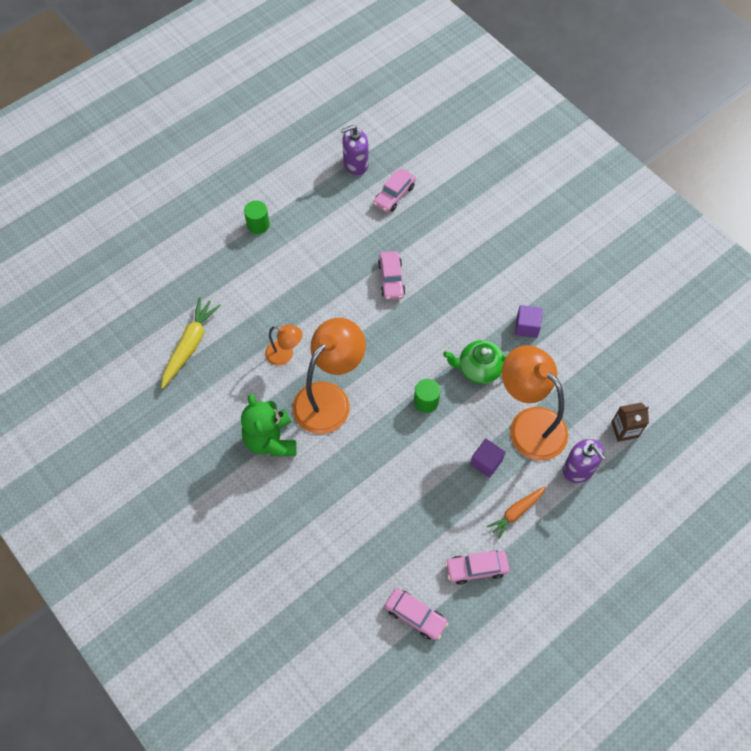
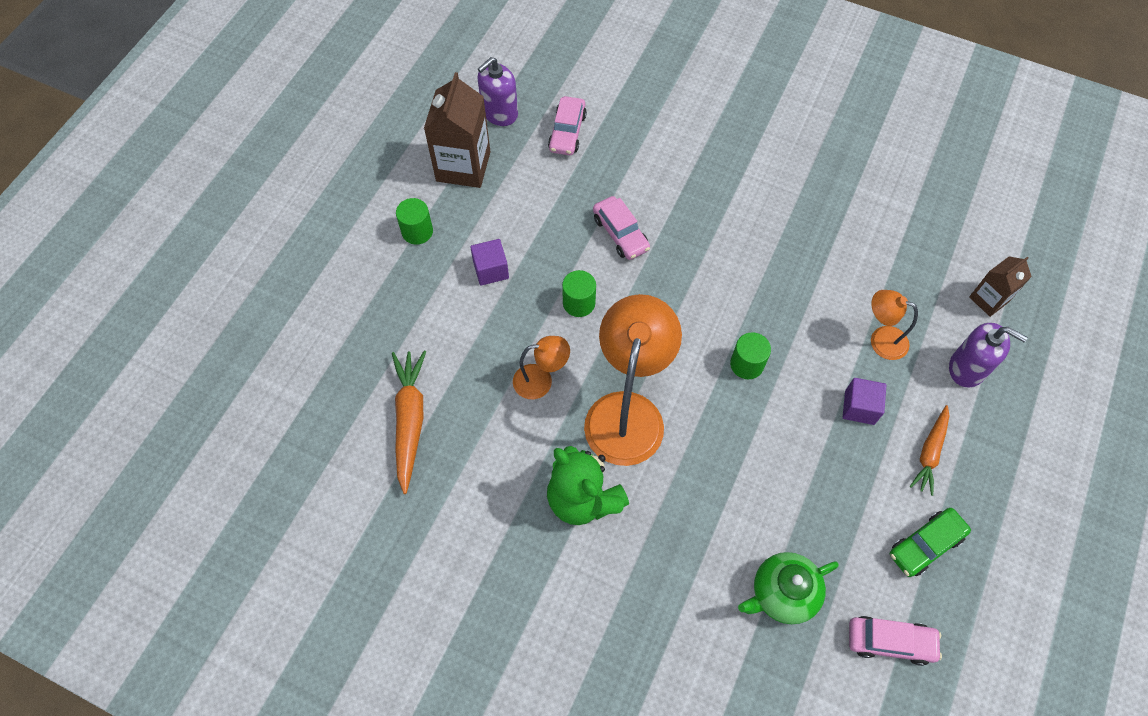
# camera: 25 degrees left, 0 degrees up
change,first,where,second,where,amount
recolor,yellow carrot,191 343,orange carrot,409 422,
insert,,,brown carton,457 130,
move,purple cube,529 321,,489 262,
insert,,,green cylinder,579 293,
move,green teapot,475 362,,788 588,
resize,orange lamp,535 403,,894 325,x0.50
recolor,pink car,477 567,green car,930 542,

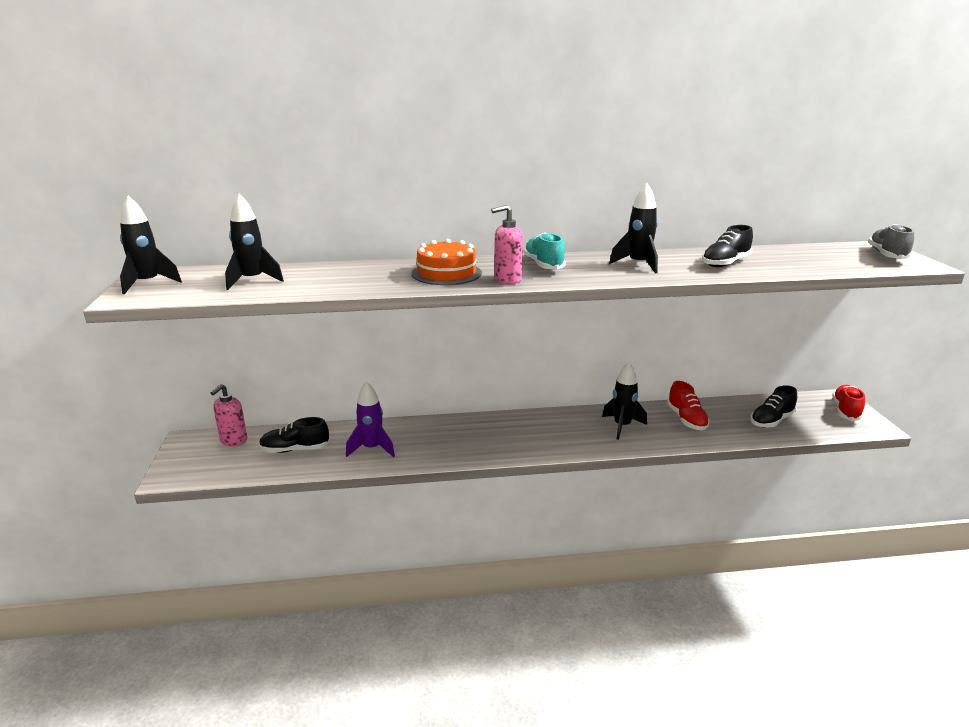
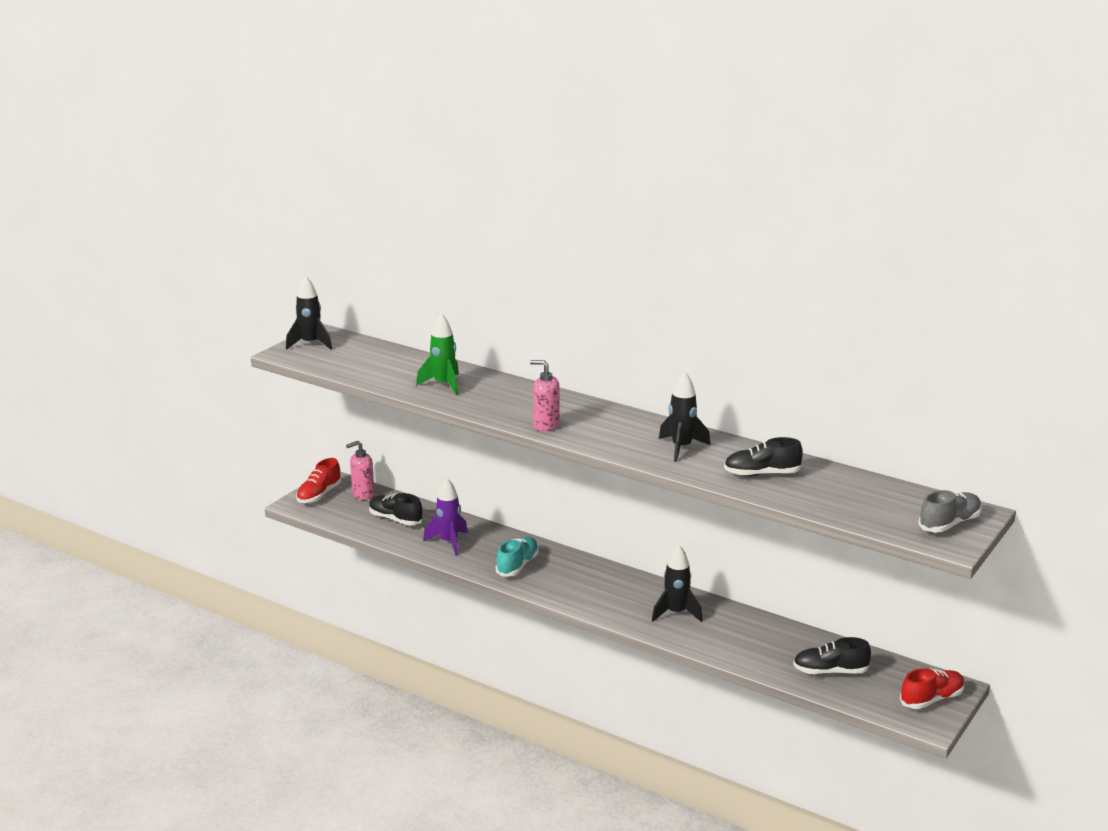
# camera: 40 degrees right, 0 degrees up
change,first,where,second,where,amount
move,red shoe,688 405,,319 480,
insert,,,green rocket,437 354,
move,turquoise shoe,544 251,,517 557,
delete,black rocket,254 242,,,
delete,orange cake,447 262,,,

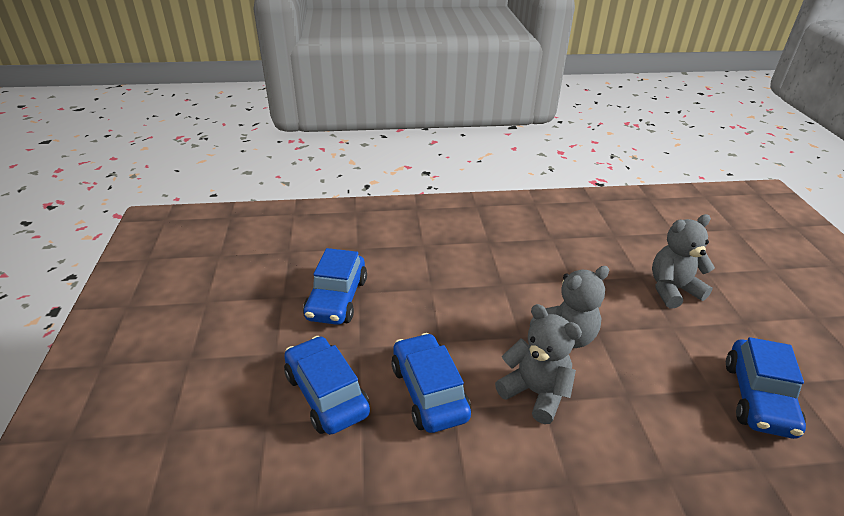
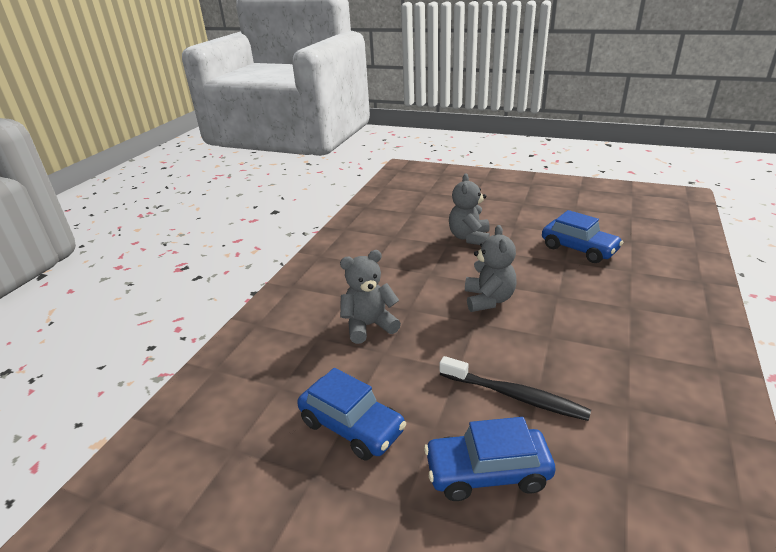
# camera: 60 degrees left, 5 degrees down
change,first,where,second,where,amount
move,grey teddy bear,538 364,,370 297,
replace,blue car,431 383,black toothbrush,515 388,

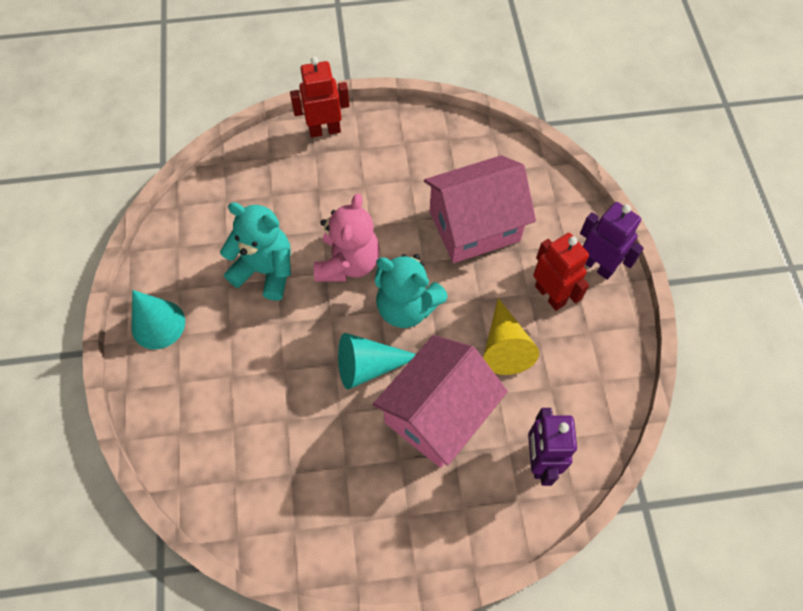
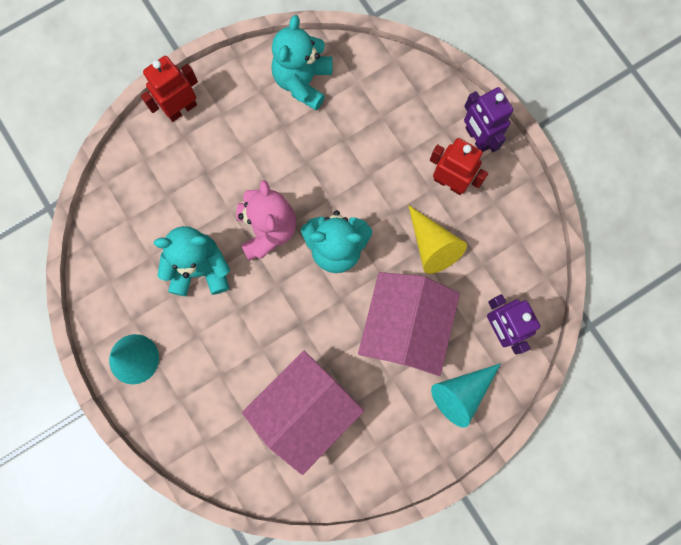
# camera: 25 degrees left, 15 degrees up
change,first,where,second,where,amount
move,pink house,480 209,,303 413,
insert,,,turquoise teddy bear,302 62,
move,turquoise cone,377 361,,466 395,
rotate,purple robot,612 241,,488 119,135 degrees counterclockwise

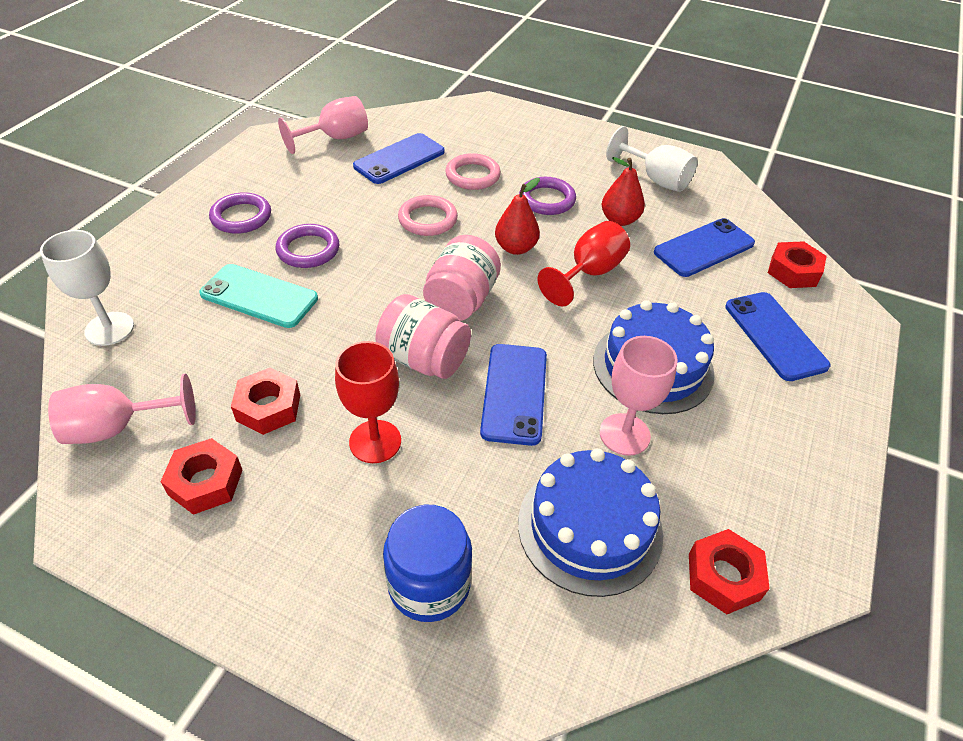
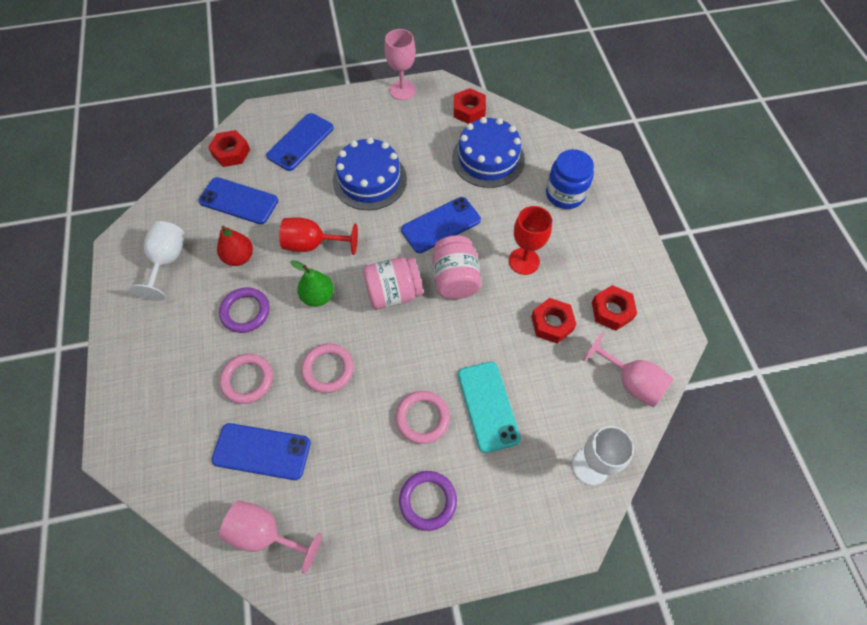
# camera: 125 degrees left, 15 degrees up
change,first,where,second,where,amount
recolor,red pear,517 216,green pear,312 283,
move,pink goblet,639 396,,400 64,
recolor,purple ring,307 246,pink ring,423 417,

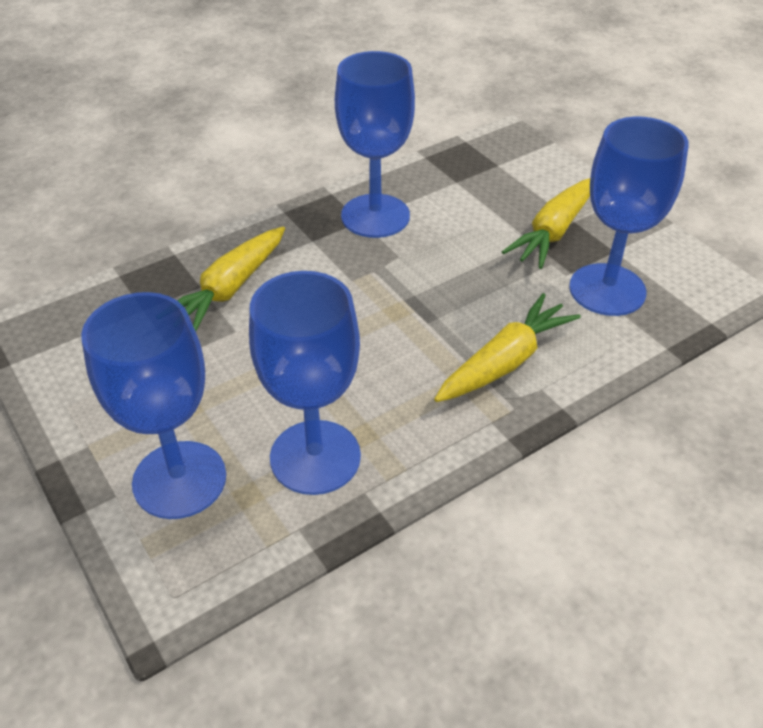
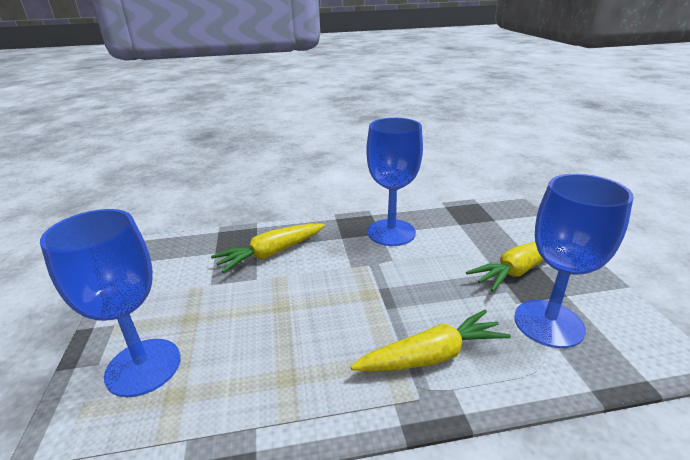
# camera: 25 degrees right, 15 degrees down
change,first,where,second,where,amount
delete,blue goblet,305 383,,,

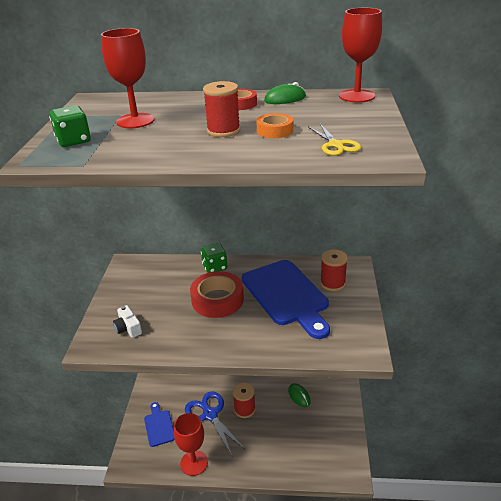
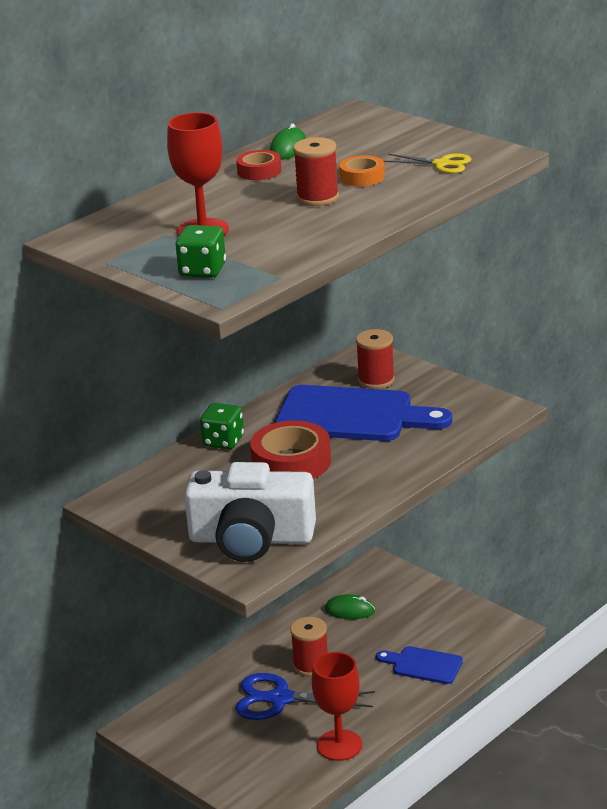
# camera: 50 degrees left, 5 degrees down
change,first,where,second,where,amount
resize,white camera,127 321,,250 512,x2.48
move,blue cutting board,159 424,,419 665,
delete,red goblet,360 55,,,

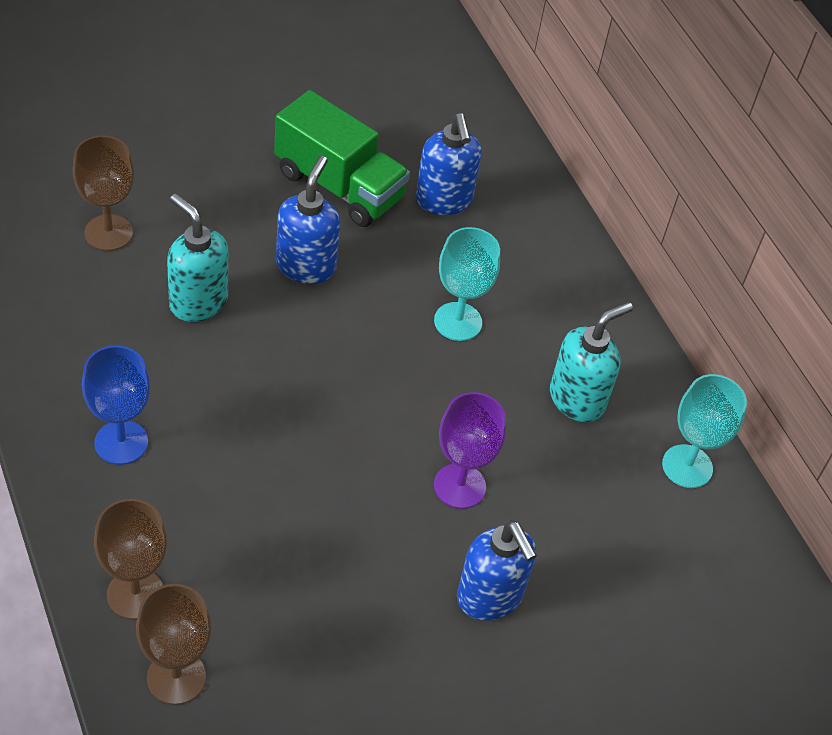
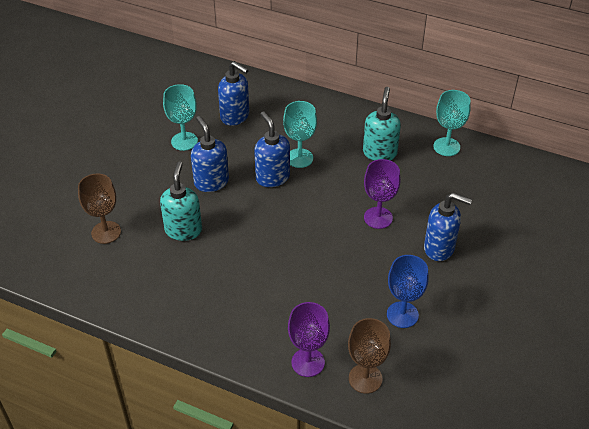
# camera: 35 degrees left, 5 degrees down
change,first,where,second,where,amount
rotate,turquoise soap dispenser,197 258,,181 201,90 degrees clockwise
replace,green truck,342 158,turquoise goblet,180 117,
insert,,,blue soap dispenser,272 149,
recolor,brown goblet,130 559,purple goblet,309 339,
move,blue goblet,116 405,,408 291,

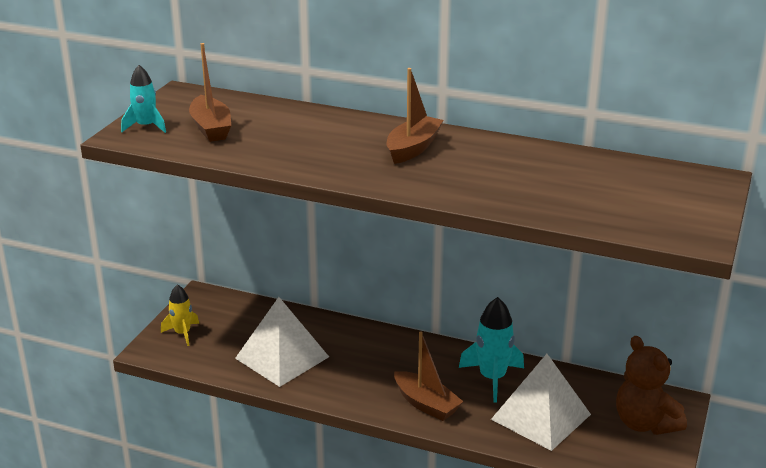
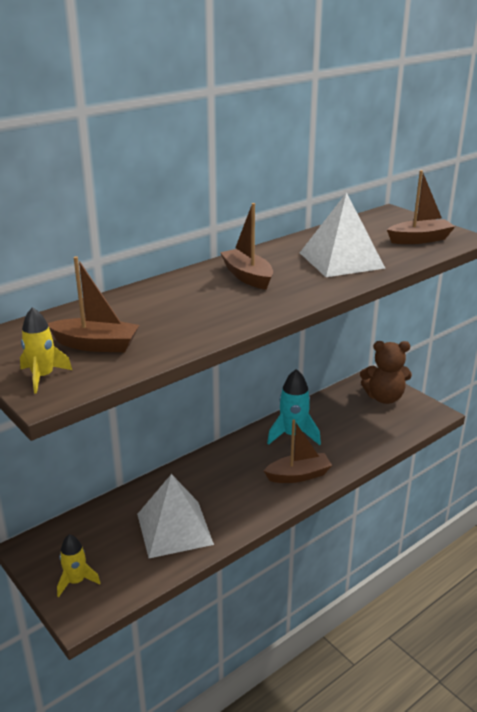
# camera: 60 degrees left, 0 degrees up
change,first,where,second,where,amount
recolor,turquoise rocket,143 99,yellow rocket,46 350,
move,white pyramid,541 402,,342 234,
insert,,,brown boat,421 207,

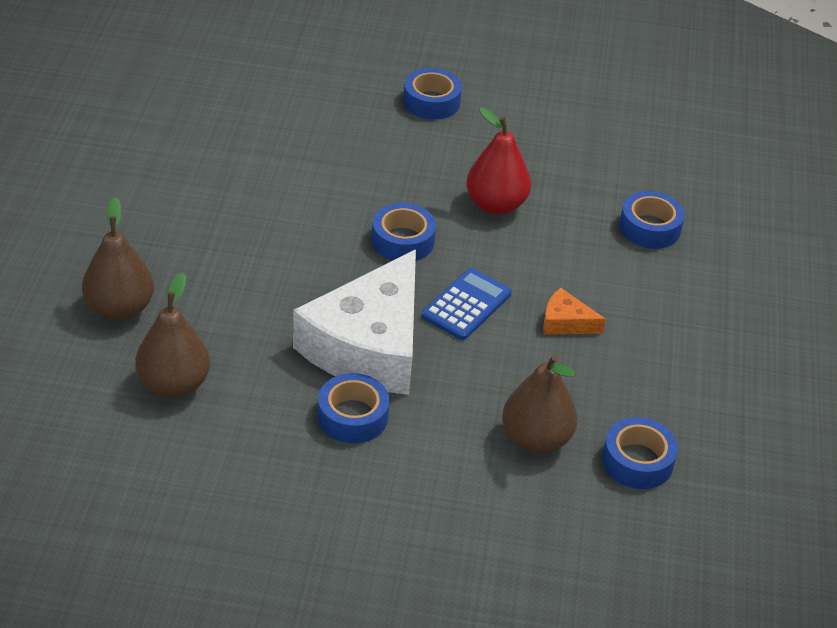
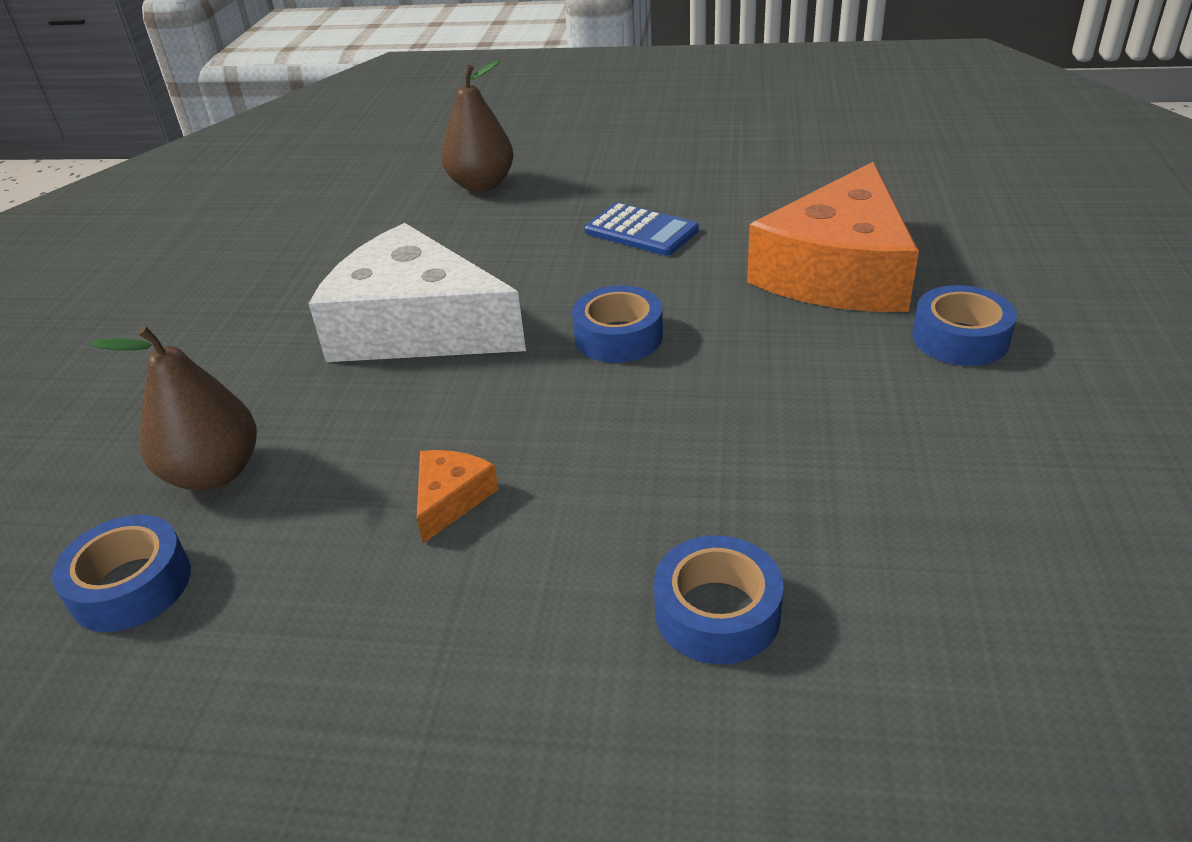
# camera: 95 degrees right, 5 degrees down
change,first,where,second,where,amount
move,blue calculator,466 304,,641 229,
insert,,,orange cheese,833 237,
delete,brown pear,172 335,,,
delete,blue tape,353 408,,,
delete,red pear,498 161,,,

